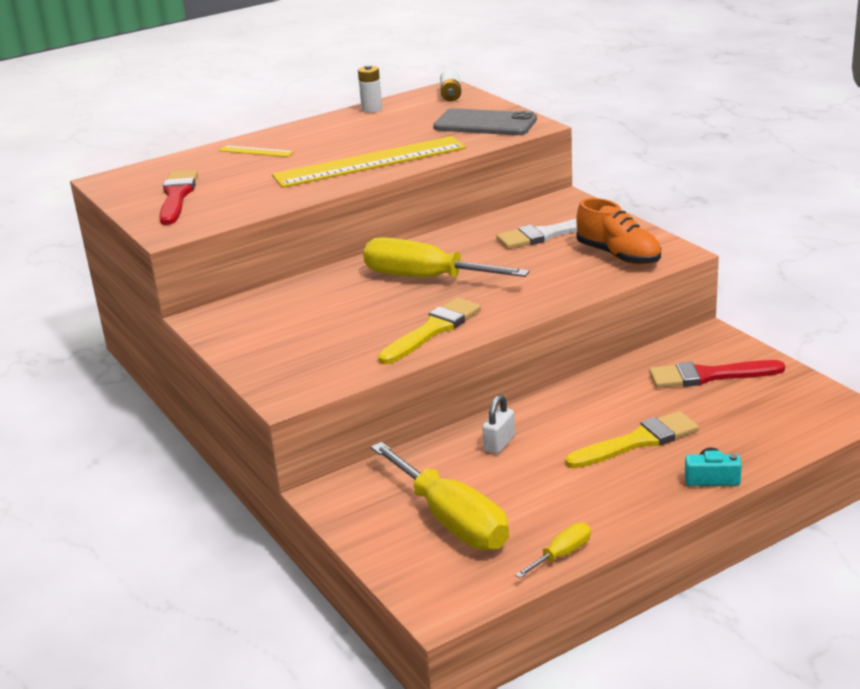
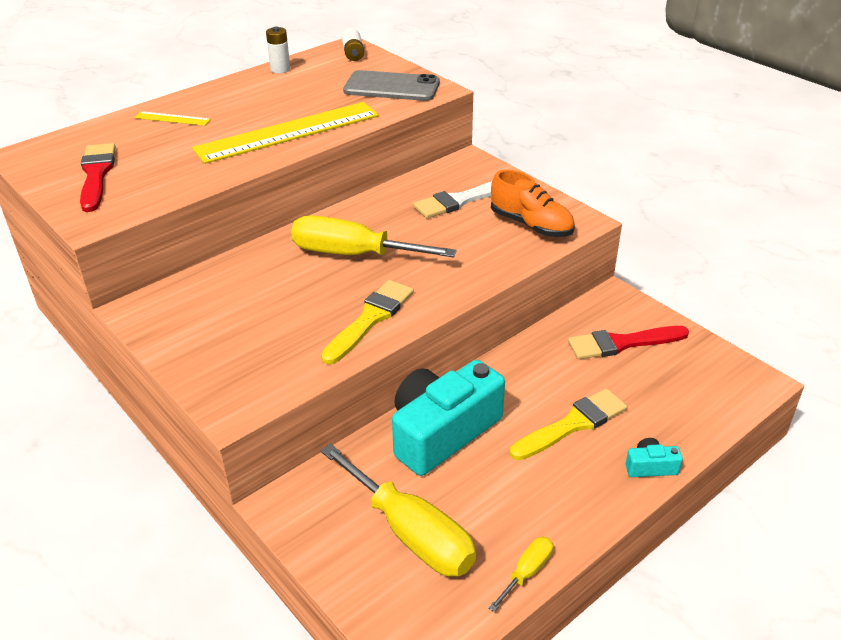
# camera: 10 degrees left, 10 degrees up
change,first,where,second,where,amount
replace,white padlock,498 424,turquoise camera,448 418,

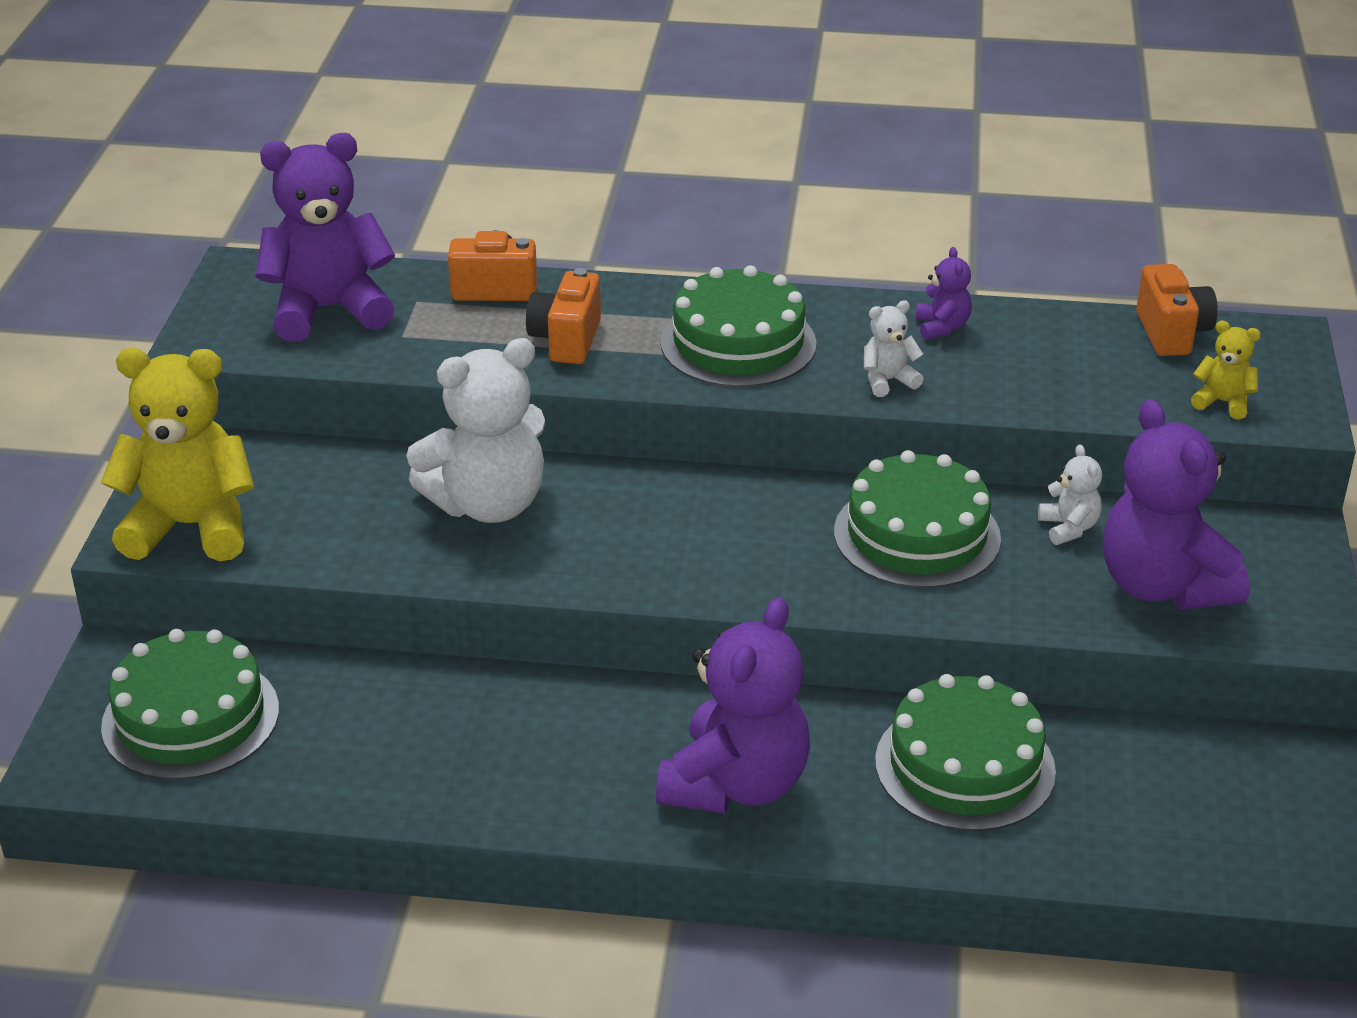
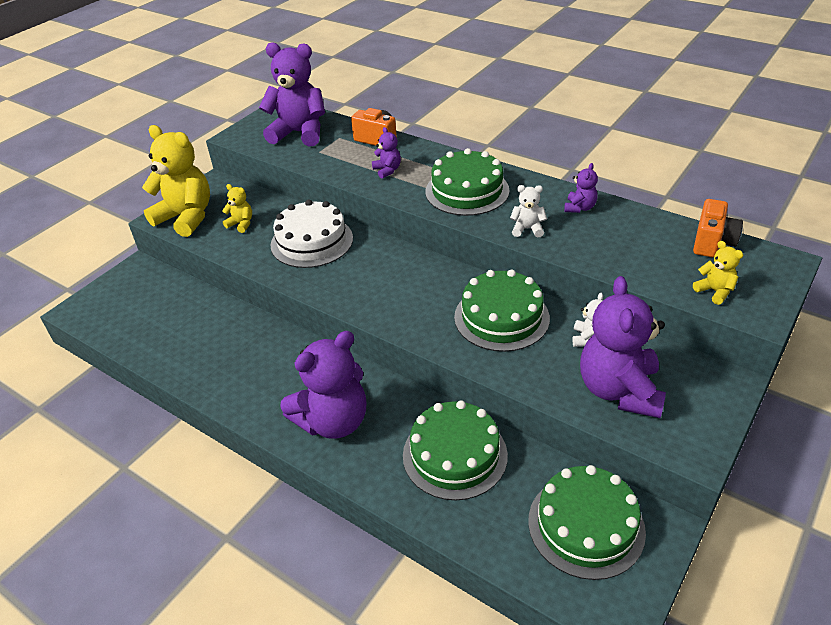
# camera: 30 degrees right, 5 degrees up
change,first,where,second,where,amount
insert,,,yellow teddy bear,237 208,
replace,white teddy bear,475 430,white cake,311 234,
replace,orange camera,563 316,purple teddy bear,386 153,
move,green cake,190 704,,587 522,

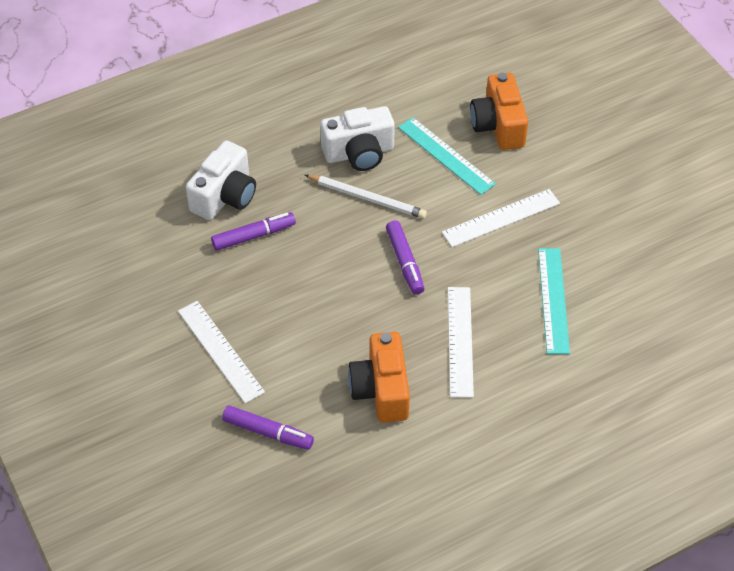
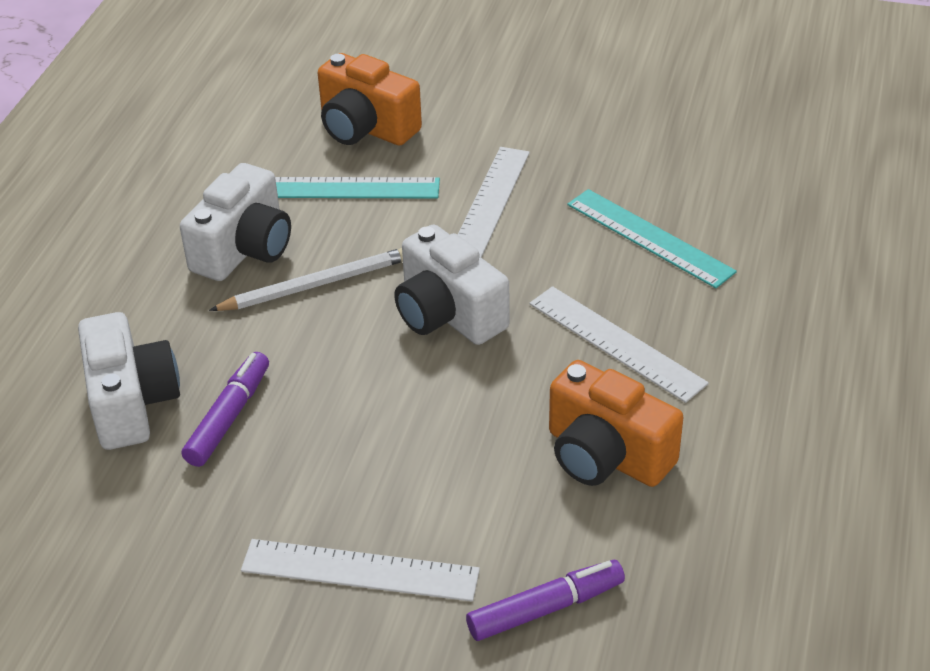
# camera: 45 degrees left, 10 degrees down
change,first,where,second,where,amount
replace,purple marker,405 257,white camera,451 284,

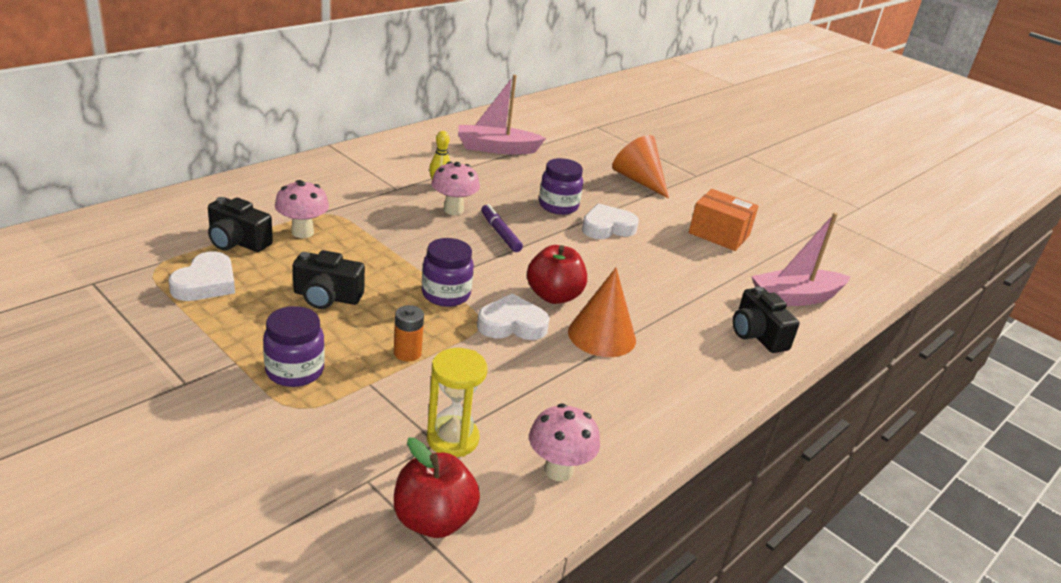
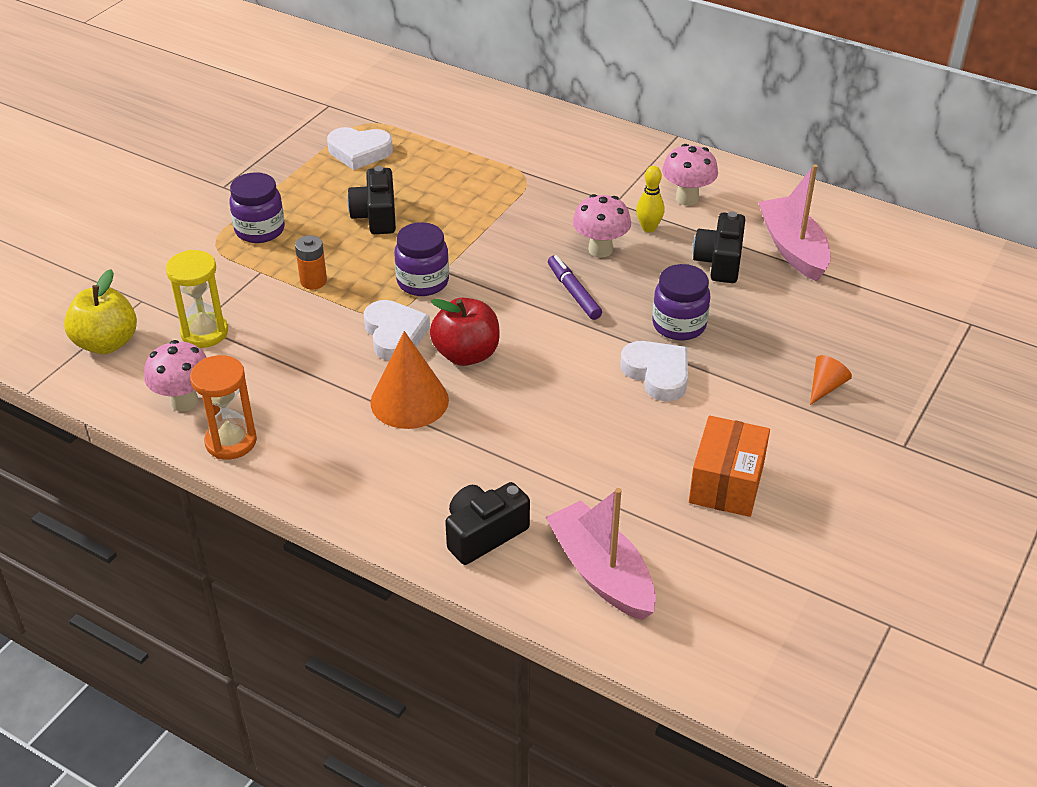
# camera: 80 degrees right, 10 degrees up
change,first,where,second,where,amount
recolor,red apple,437 487,yellow apple,100 311,
insert,,,orange hourglass,223 407,
rotate,purple marker,502 228,,575 287,75 degrees counterclockwise
move,pink mushroom,302 209,,690 175,
move,black camera,240 224,,719 247,
resize,orange cone,640 167,,831 380,x0.51

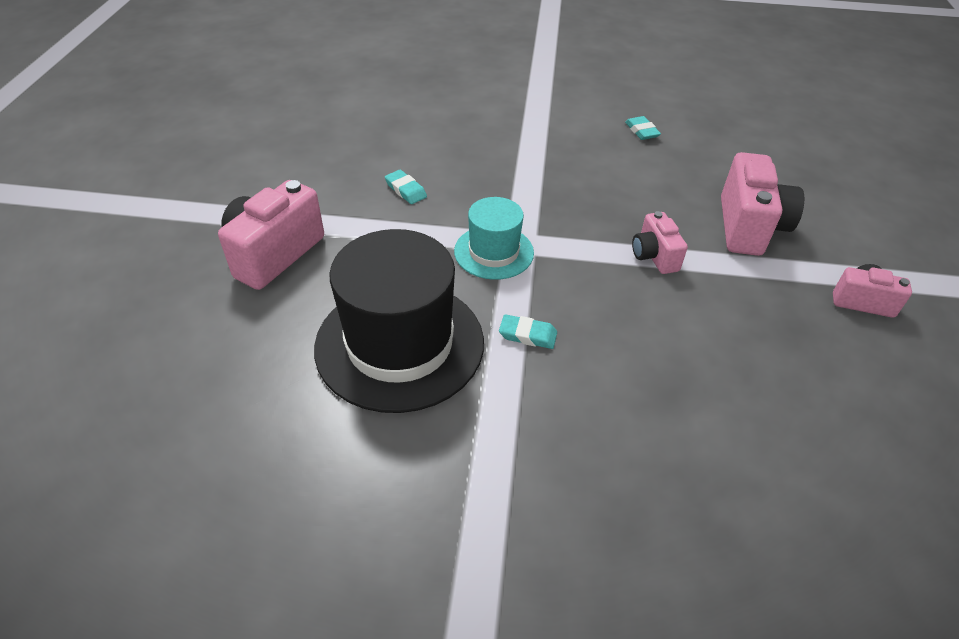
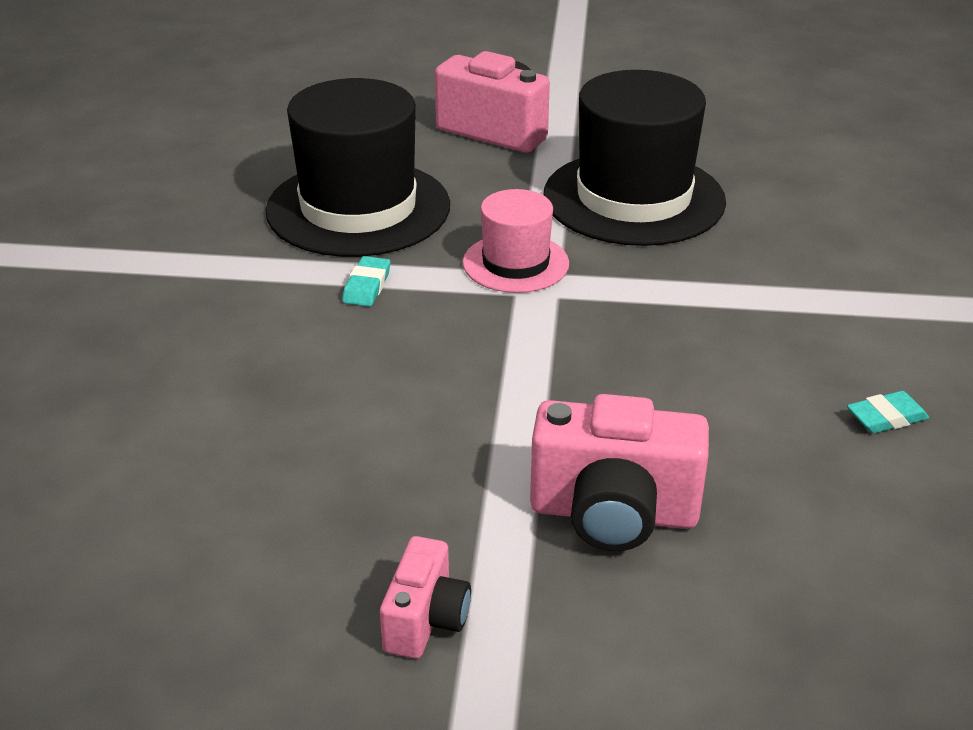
# camera: 90 degrees right, 10 degrees down
change,first,where,second,where,amount
recolor,turquoise hat,494 238,pink hat,516 241,
replace,turquoise eraser,406 187,black hat,634 158,
delete,pink camera,660 242,,,

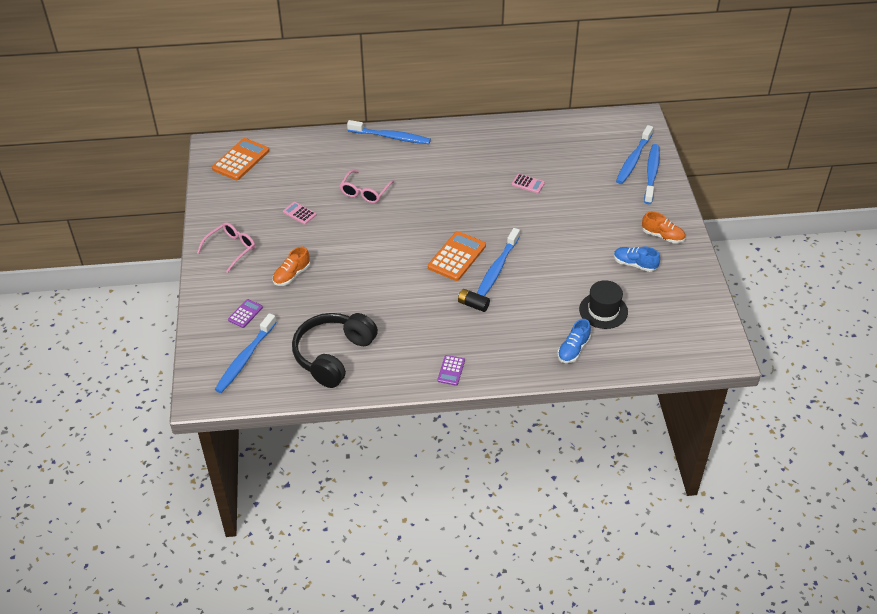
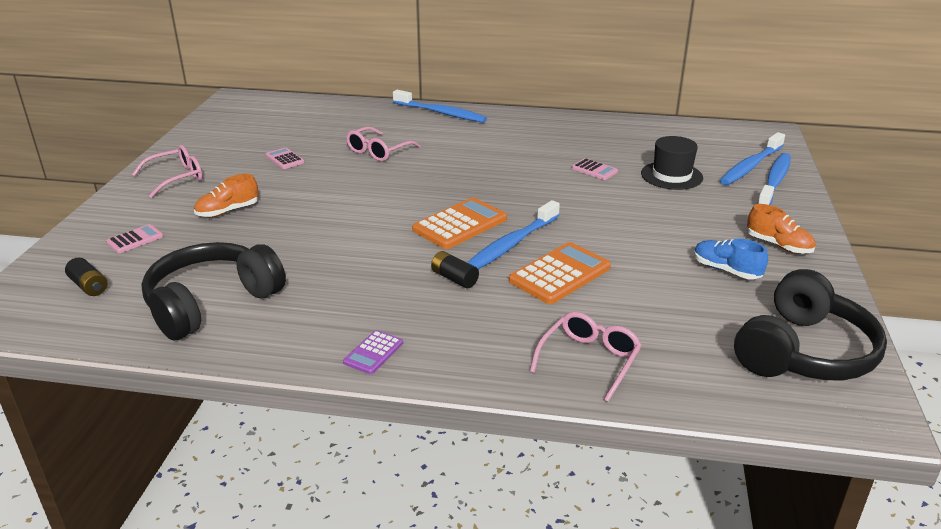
# camera: 15 degrees right, 15 degrees down
change,first,where,second,where,amount
replace,blue toothbrush,245 353,black battery,86 276,
recolor,purple calculator,245 313,pink calculator,134 238,
move,orange calculator,240 159,,560 273,
replace,blue shoe,574 341,pink glasses,586 357,
move,black hat,603 304,,672 163,
insert,,,black headphones,810 324,

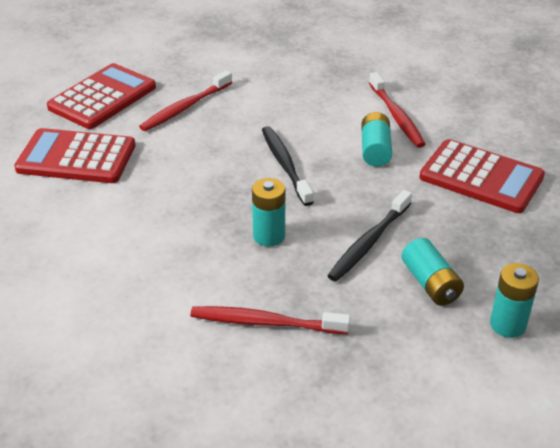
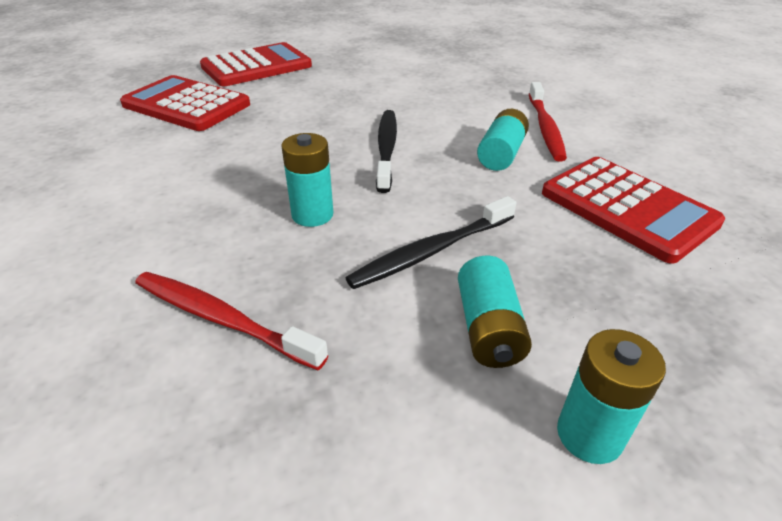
# camera: 20 degrees right, 0 degrees up
change,first,where,second,where,amount
delete,red toothbrush,185 100,,,

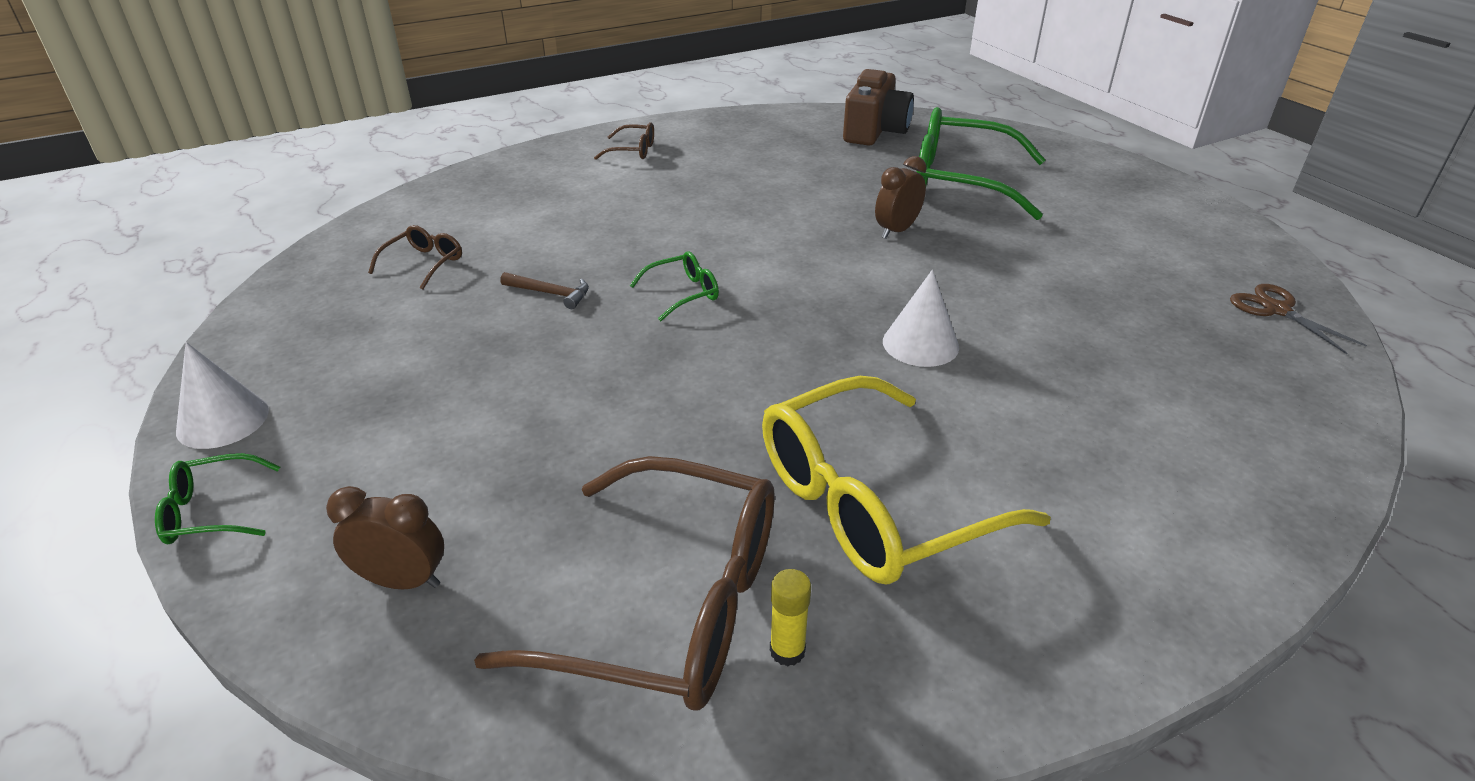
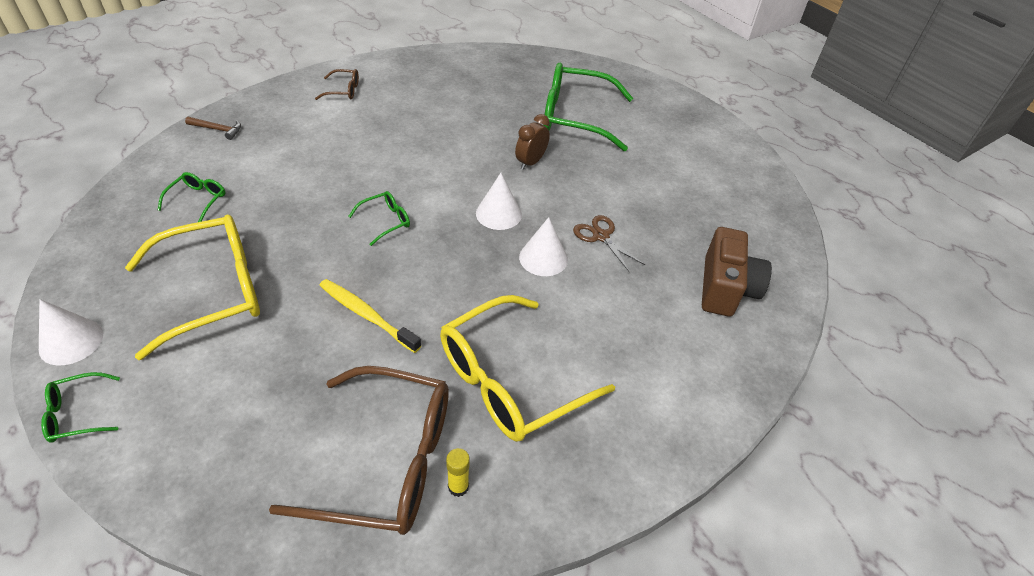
# camera: 10 degrees left, 10 degrees up
change,first,where,second,where,amount
insert,,,yellow glasses,192 287,
recolor,brown glasses,415 257,green glasses,191 197,
move,brown hammer,545 290,,213 128,
insert,,,yellow toothbrush,370 316,
insert,,,white cone,499 201,
move,brown scissors,1298 319,,609 244,
move,brown camera,878 107,,737 271,
delete,brown clock,385 537,,,

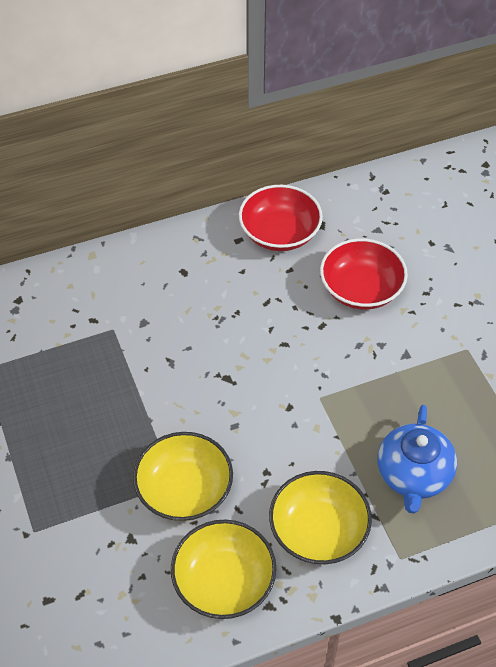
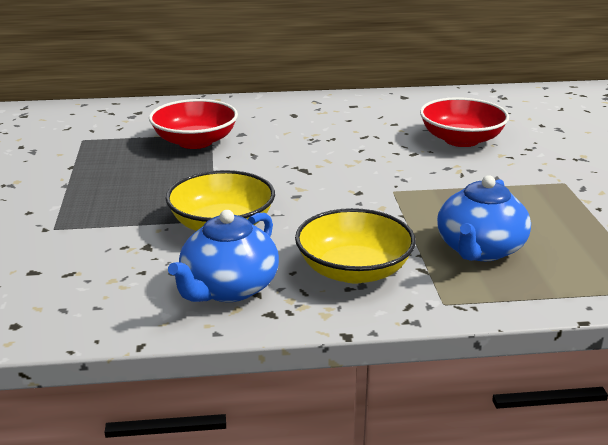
# camera: 15 degrees right, 25 degrees down
change,first,where,second,where,amount
move,red bowl,281 218,,193 124,
replace,yellow bowl,223 569,blue teapot,223 256,

